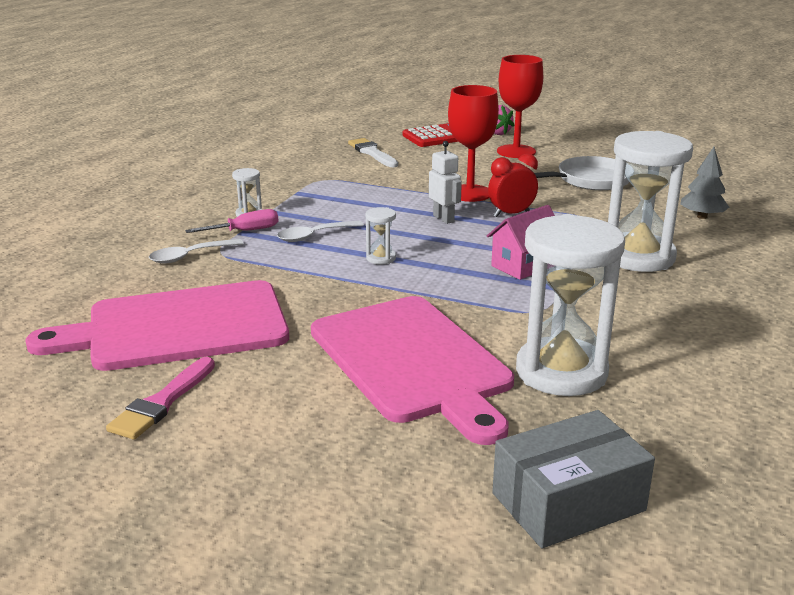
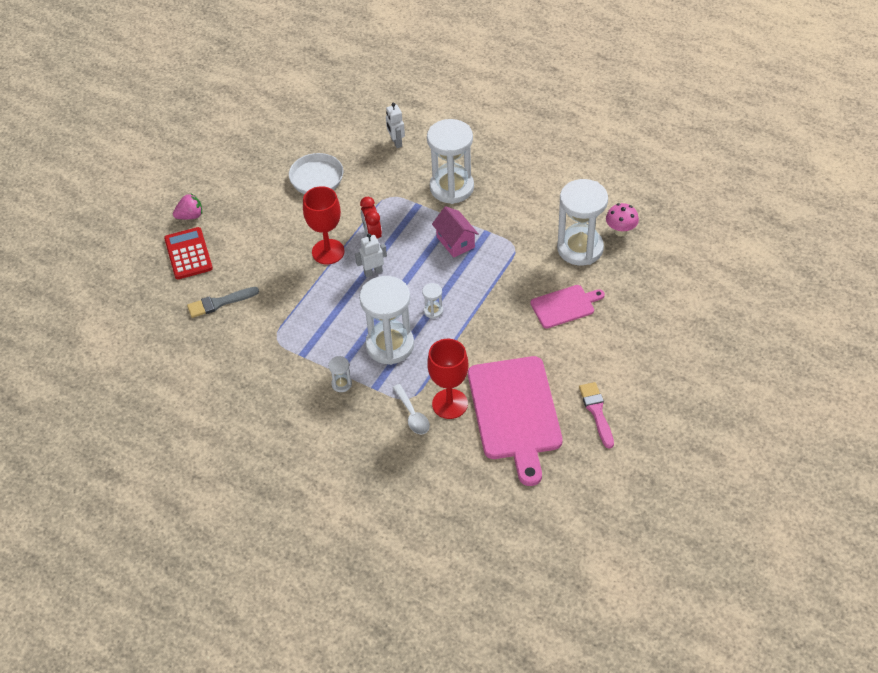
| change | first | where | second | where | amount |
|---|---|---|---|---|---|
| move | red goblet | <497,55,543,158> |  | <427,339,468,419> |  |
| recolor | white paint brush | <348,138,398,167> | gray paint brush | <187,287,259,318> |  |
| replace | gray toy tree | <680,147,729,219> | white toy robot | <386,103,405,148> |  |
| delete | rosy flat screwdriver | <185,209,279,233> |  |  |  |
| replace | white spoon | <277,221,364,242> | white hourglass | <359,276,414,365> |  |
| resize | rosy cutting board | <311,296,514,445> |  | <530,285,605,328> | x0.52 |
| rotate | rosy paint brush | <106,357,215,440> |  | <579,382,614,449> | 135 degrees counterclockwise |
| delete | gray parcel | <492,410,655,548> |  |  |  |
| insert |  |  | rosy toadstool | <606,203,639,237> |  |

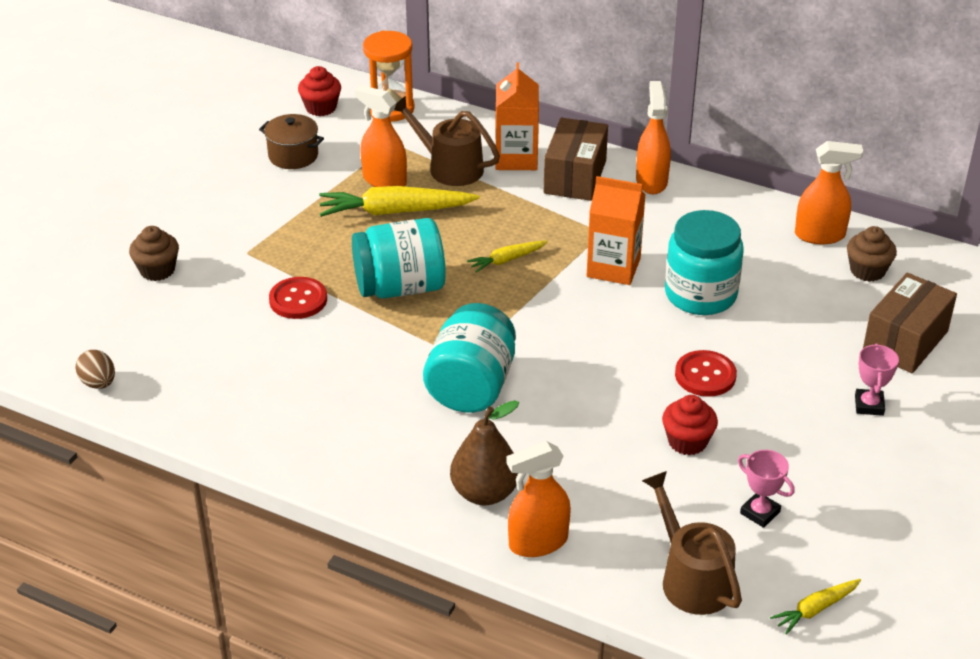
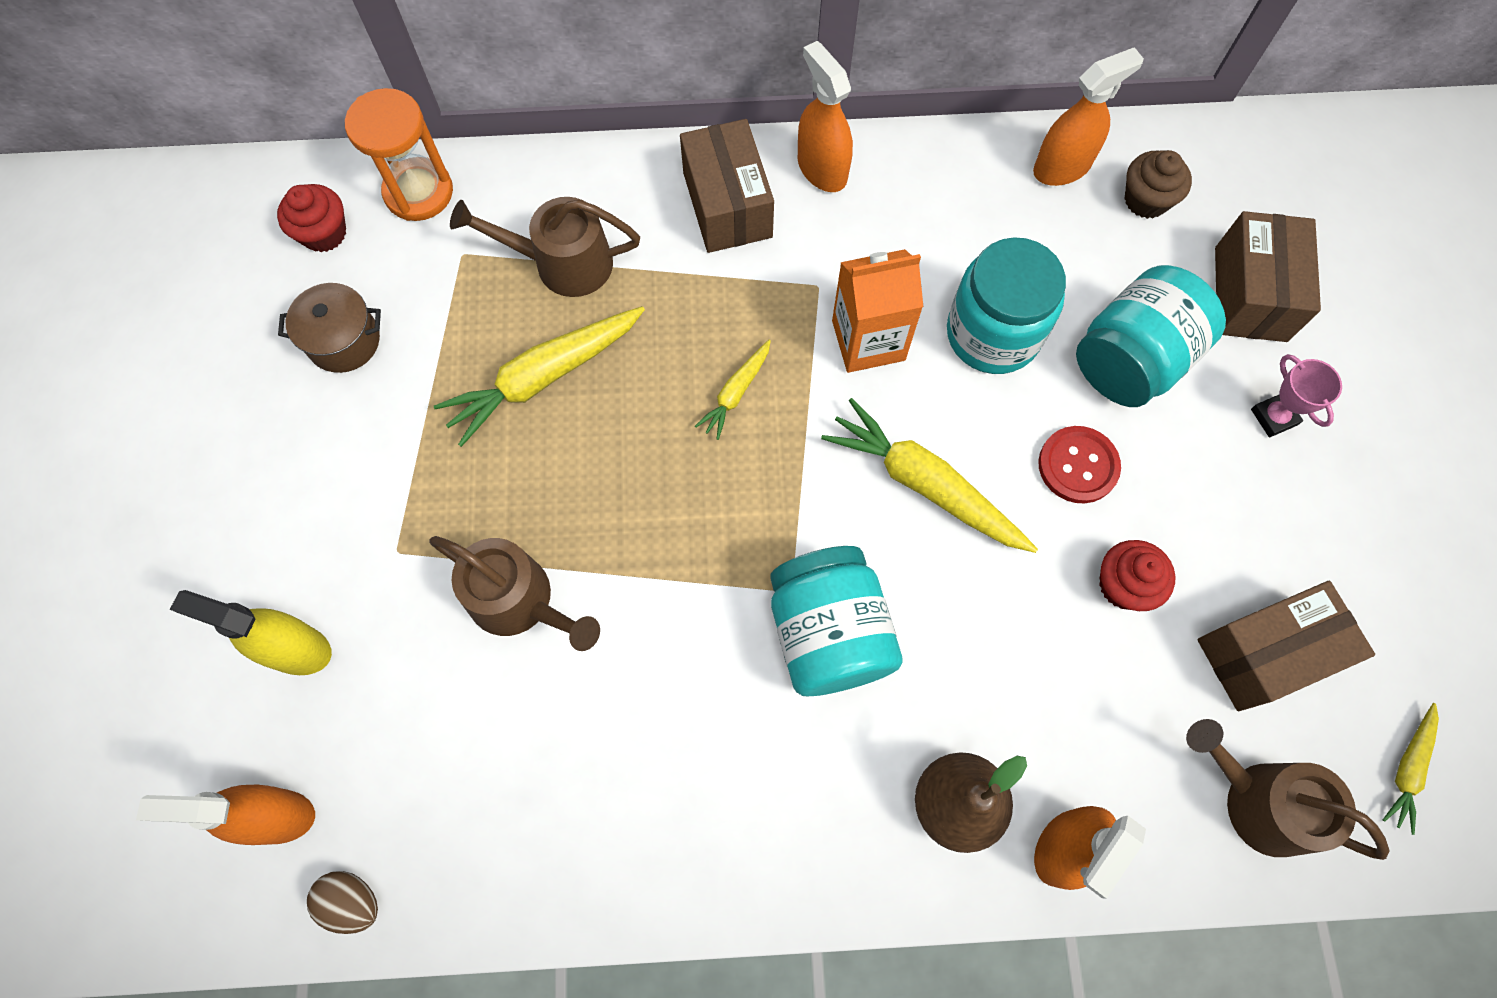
| change | first | where | second | where | amount |
|---|---|---|---|---|---|
| delete | orange-coloured juice carton | <495,63,539,170> |  |  |  |
| move | orange-coloured spray cleaner | <355,85,407,187> |  | <136,785,315,845> |  |
| move | aqua preserve jar | <352,218,446,298> |  | <1076,265,1226,407> |  |
| replace | dark brown fairy cake | <129,226,179,281> | golden spray cleaner | <170,590,332,675> |  |
| replace | red button | <269,277,327,319> | dark brown watering pot | <429,536,600,651> |  |
| replace | rosy award cup | <738,450,795,528> | dark brown parcel | <1198,581,1375,711> |  |
| insert |  |  | golden root vegetable | <821,398,1038,553> |  |

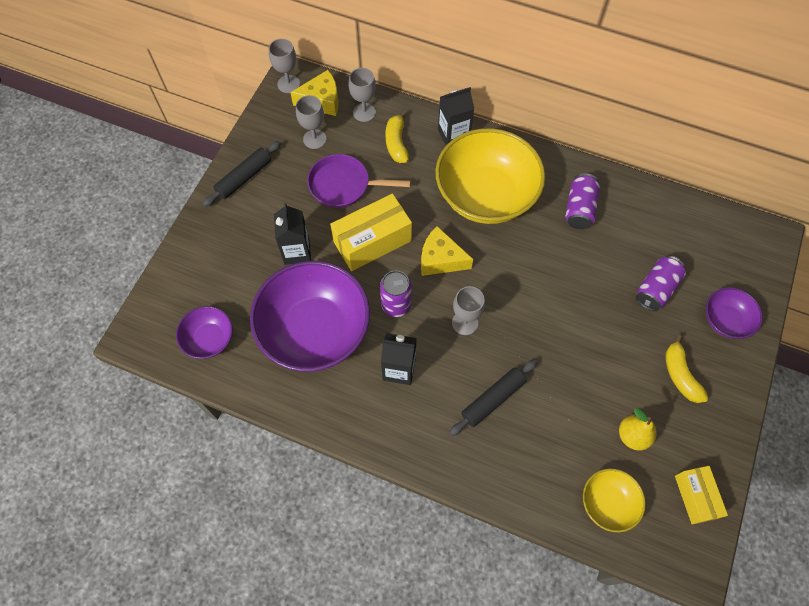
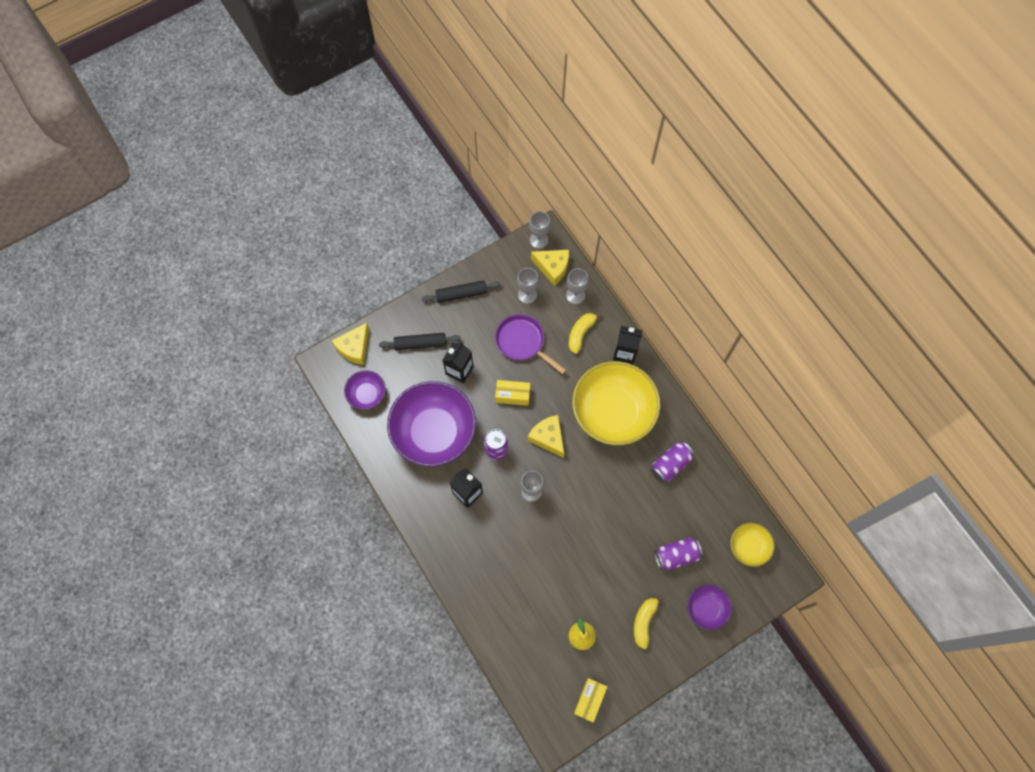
| change | first | where | second | where | amount |
|---|---|---|---|---|---|
| resize | golden parcel | <330,194,412,271> |  | <495,380,530,406> | x0.61 |
| move | ebony rolling pin | <449,359,537,436> |  | <379,333,461,350> |  |
| move | golden deep dish | <583,468,646,532> |  | <731,523,774,567> |  |
| insert |  |  | golden cheese wedge | <332,323,369,365> |  |

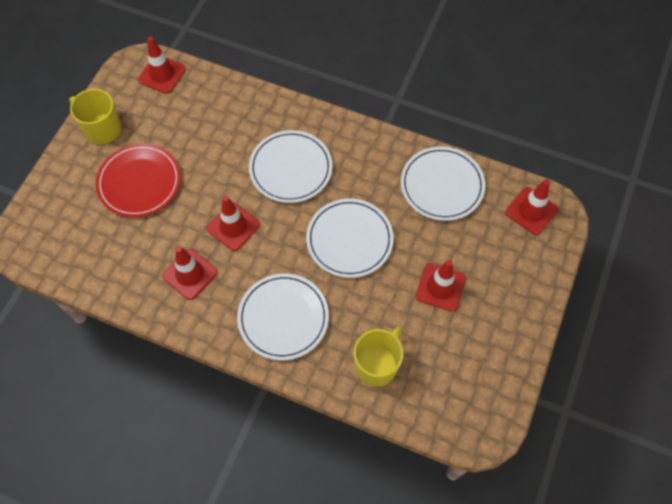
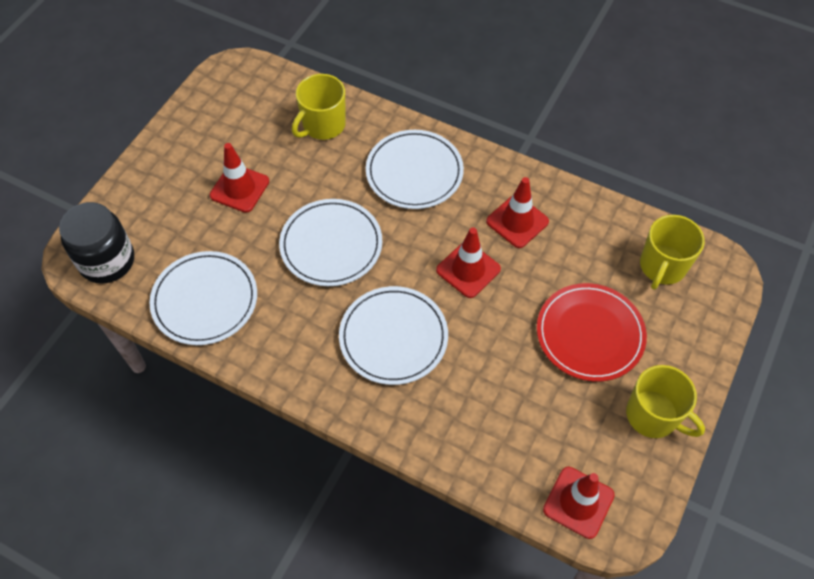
| change | first | where | second | where | amount |
|---|---|---|---|---|---|
| replace | red road cone | <506,179,558,235> | ebony preserve jar | <59,202,134,284> |  |
| insert |  |  | golden coffee mug | <640,215,705,290> |  |

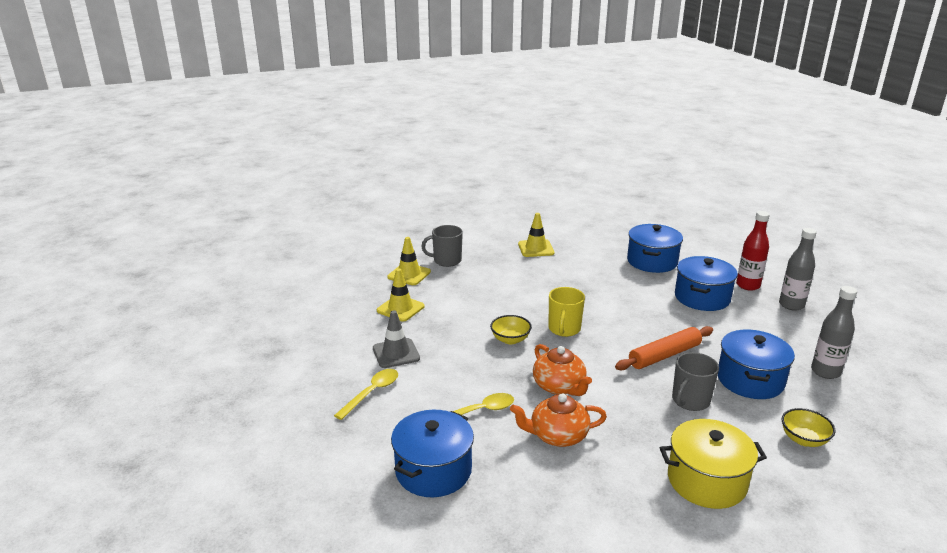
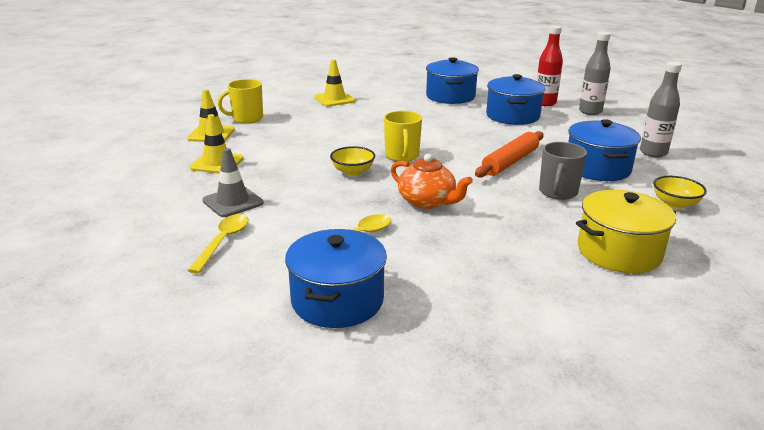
| change | first | where | second | where | amount |
|---|---|---|---|---|---|
| recolor | gray coffee mug | <421,225,463,267> | golden coffee mug | <218,79,263,124> |  |
| delete | orange-coloured china teapot | <510,394,607,447> |  |  |  |

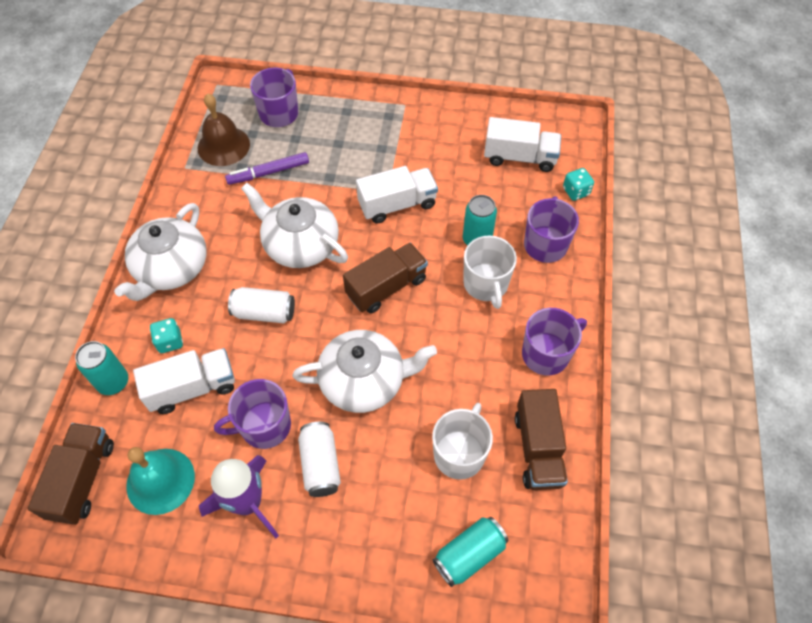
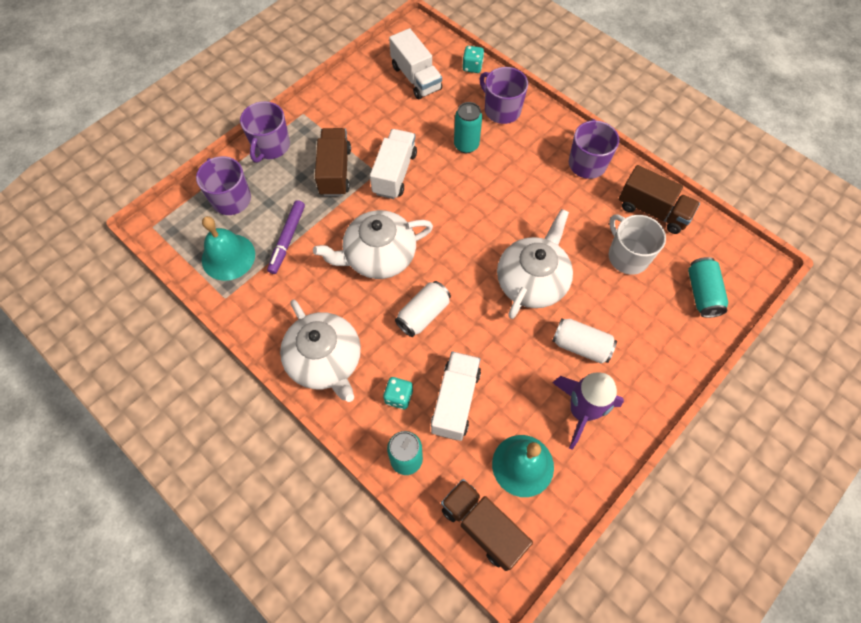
| change | first | where | second | where | amount |
|---|---|---|---|---|---|
| recolor | dark brown school bell | <197,94,250,166> | aqua school bell | <202,216,255,281> |  |
| rotate | white lorry | <484,117,561,172> |  | <389,28,442,99> | 105 degrees clockwise |
| delete | white coffee mug | <463,235,517,309> |  |  |  |
| move | dark brown lorry | <343,243,428,314> |  | <315,128,351,197> |  |
| move | purple coffee mug | <214,379,291,449> |  | <240,101,290,163> |  |

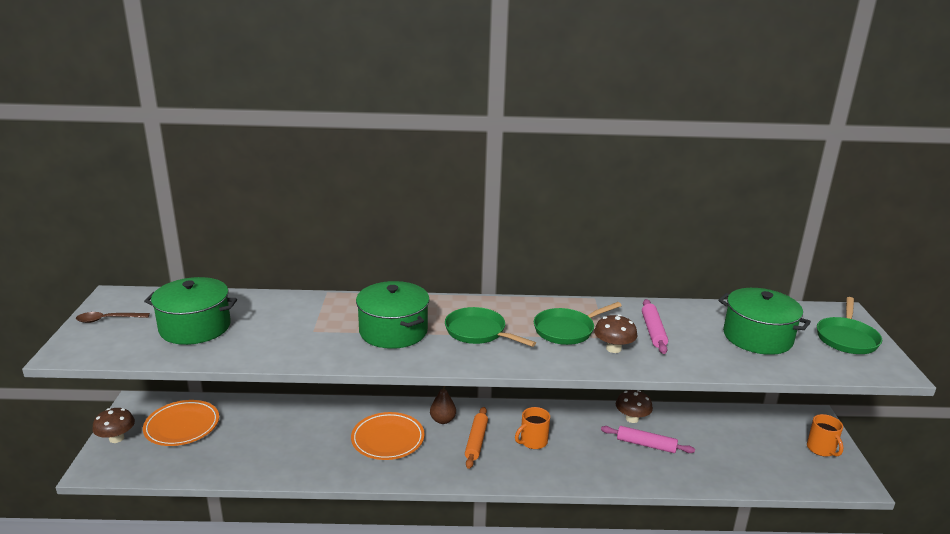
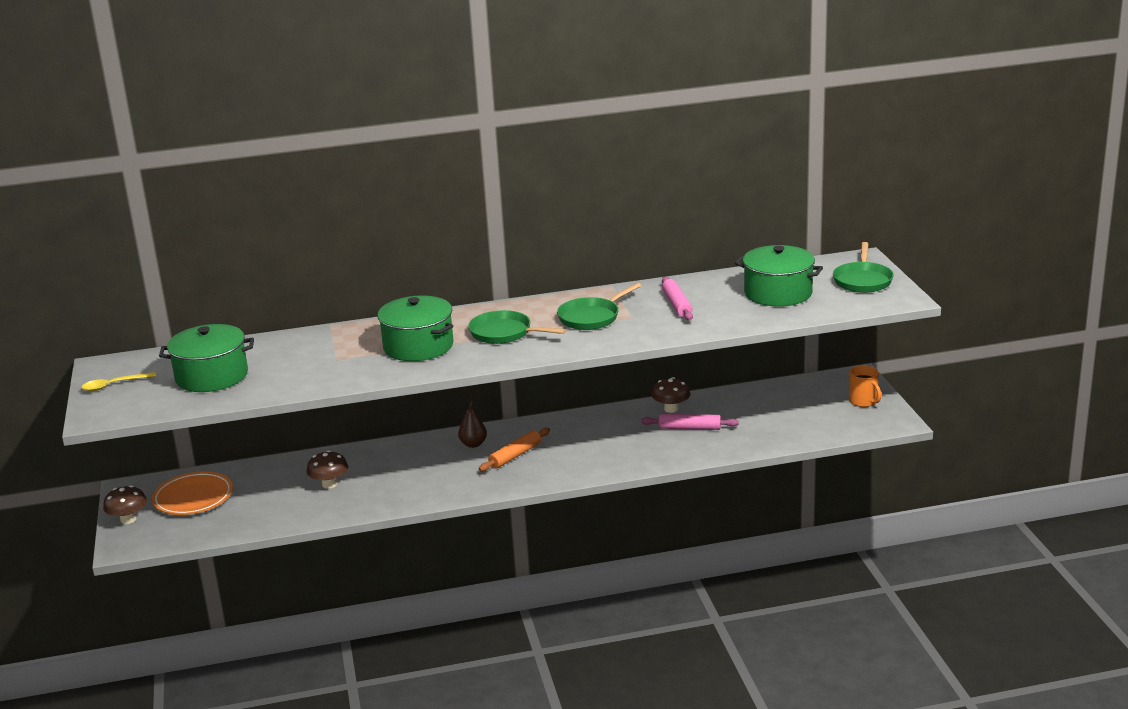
| change | first | where | second | where | amount |
|---|---|---|---|---|---|
| recolor | dark brown spoon | <76,312,150,323> | golden spoon | <81,372,156,391> |  |
| move | dark brown toadstool | <594,314,638,353> |  | <307,451,348,489> |  |
| rotate | orange-coloured rolling pin | <465,407,488,469> |  | <479,428,550,472> | 45 degrees clockwise |
| delete | orange-coloured coffee mug | <515,407,550,449> |  |  |  |
| delete | orange-coloured flat dish | <351,412,425,460> |  |  |  |

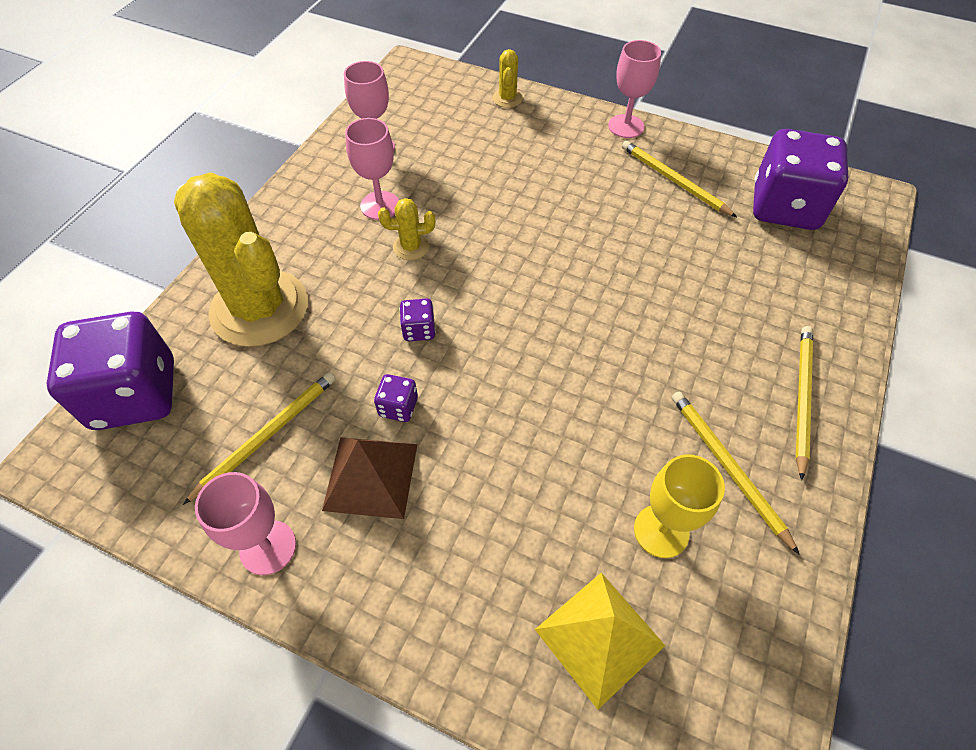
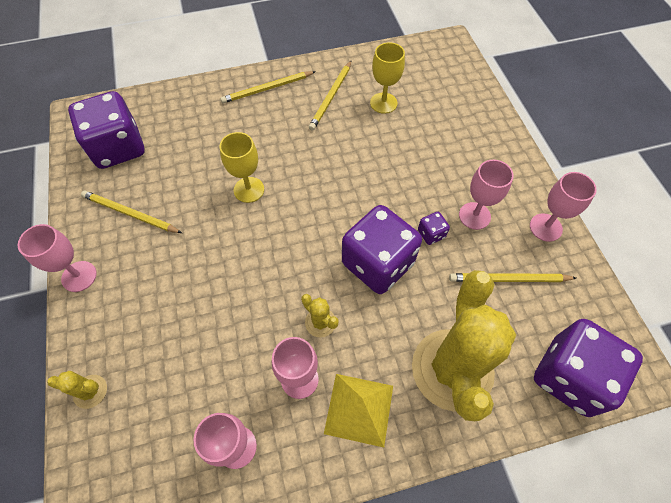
| change | first | where | second | where | amount |
|---|---|---|---|---|---|
| rotate | golden saguaro cactus | <493,49,523,108> |  | <47,371,107,409> | 45 degrees clockwise |
| rotate | golden wooden pencil | <622,141,737,217> |  | <81,190,182,233> | 105 degrees clockwise |
| resize | purple die | <399,298,436,341> |  | <342,205,422,294> | x2.44 |
| replace | dark brown pyramid | <322,437,417,519> | rosy goblet | <459,160,514,230> |  |
| move | golden pyramid | <535,573,665,709> |  | <324,374,393,448> |  |
| insert |  |  | golden goblet | <220,132,264,203> |  |

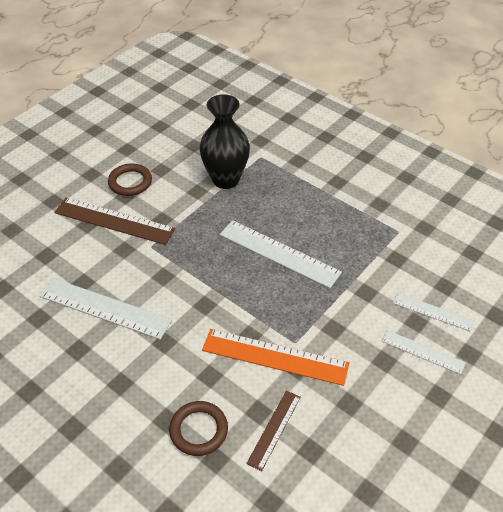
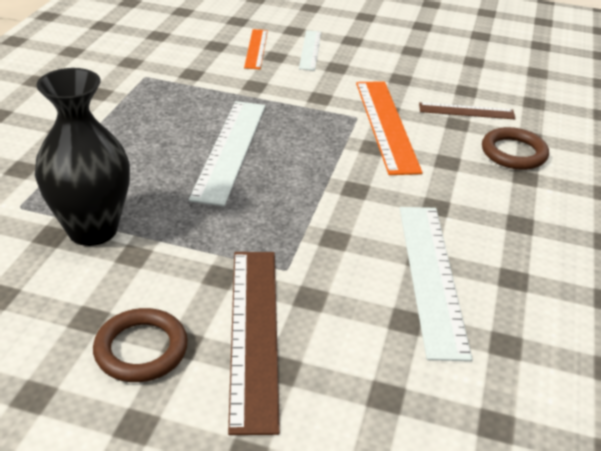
| change | first | where | second | where | amount |
|---|---|---|---|---|---|
| recolor | white straightedge | <393,293,474,331> | orange-coloured straightedge | <244,29,268,69> |  |

